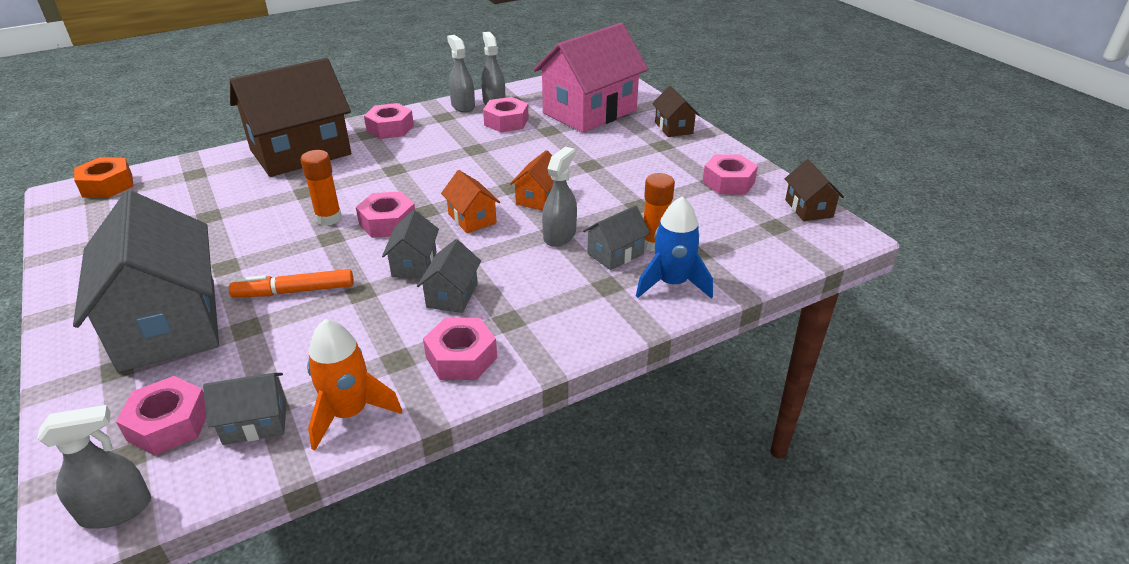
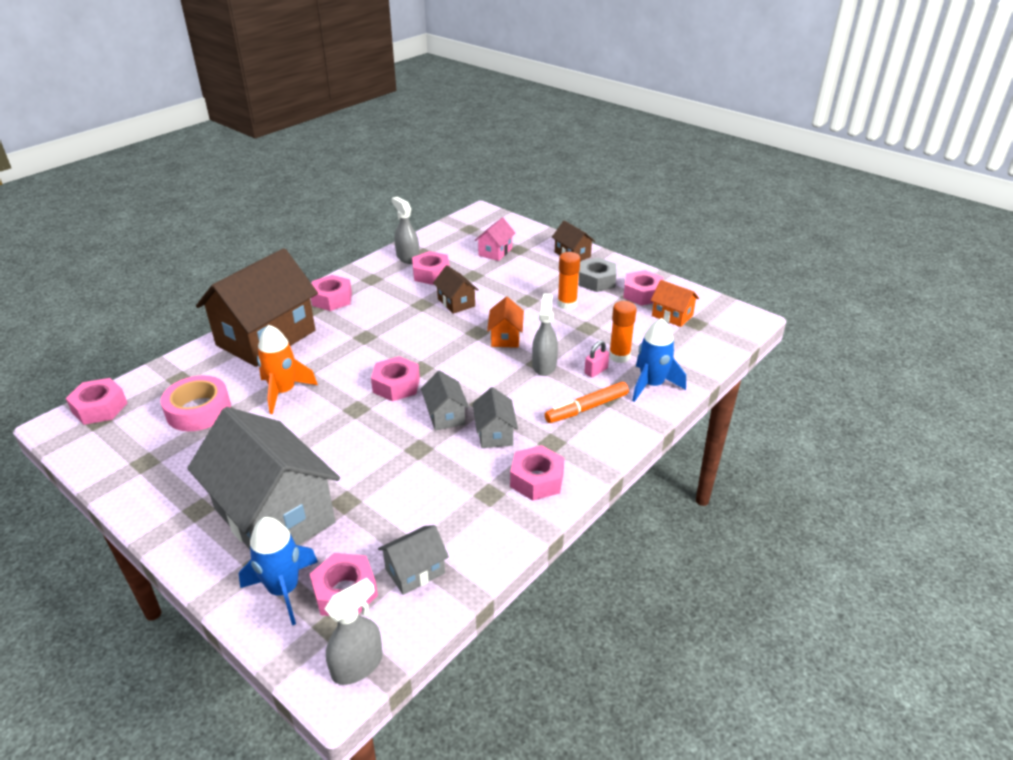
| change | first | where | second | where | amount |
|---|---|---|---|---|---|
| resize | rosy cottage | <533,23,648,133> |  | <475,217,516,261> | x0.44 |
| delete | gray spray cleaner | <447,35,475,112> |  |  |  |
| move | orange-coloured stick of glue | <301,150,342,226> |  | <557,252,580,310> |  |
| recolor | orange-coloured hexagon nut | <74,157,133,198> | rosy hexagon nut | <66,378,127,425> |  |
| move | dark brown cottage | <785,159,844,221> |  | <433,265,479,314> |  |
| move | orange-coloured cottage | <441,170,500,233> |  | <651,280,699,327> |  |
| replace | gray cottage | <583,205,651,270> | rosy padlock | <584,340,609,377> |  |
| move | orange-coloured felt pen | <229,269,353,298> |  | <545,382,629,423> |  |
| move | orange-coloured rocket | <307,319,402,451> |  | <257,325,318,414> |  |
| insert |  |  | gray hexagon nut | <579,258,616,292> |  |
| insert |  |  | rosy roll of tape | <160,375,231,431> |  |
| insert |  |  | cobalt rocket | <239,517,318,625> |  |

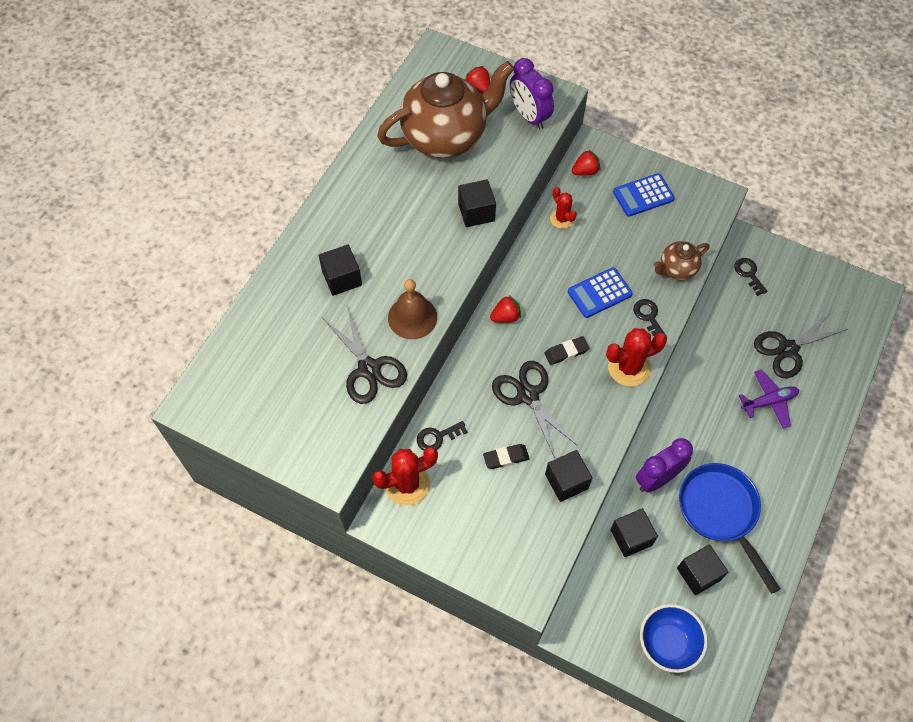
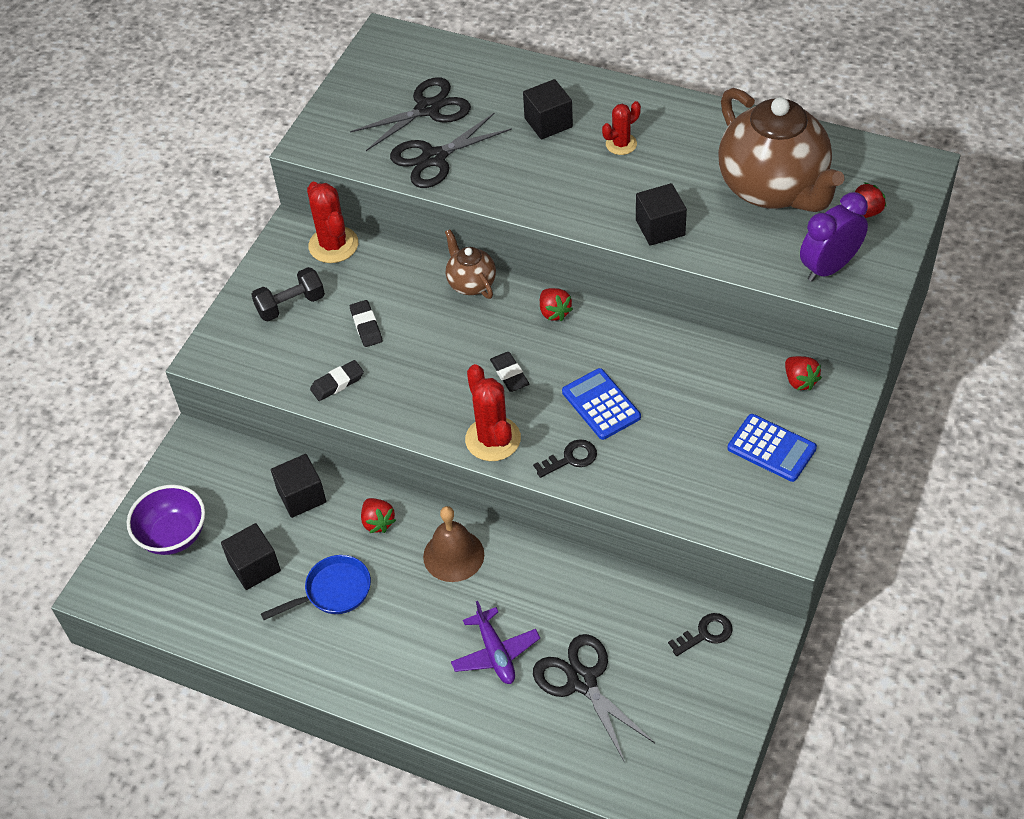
| change | first | where | second | where | amount |
|---|---|---|---|---|---|
| rotate | cobalt adding machine | <613,173,675,217> |  | <728,414,817,482> | 150 degrees clockwise |
| move | red saguaro cactus | <550,187,577,229> |  | <602,101,641,155> |  |
| move | dark brown china teapot | <653,241,710,280> |  | <445,229,496,299> |  |
| move | dark brown school bell | <388,279,437,339> |  | <423,506,484,582> |  |
| move | ebony shears | <492,361,578,458> |  | <350,77,471,151> |  |
| delete | ebony key | <417,421,468,451> |  |  |  |
| replace | purple bedside clock | <636,438,693,493> | red strawberry | <361,498,396,533> |  |
| replace | ebony cube | <545,450,592,502> | ebony pencil eraser | <310,360,364,401> |  |
| resize | cobalt pan | <679,463,781,594> |  | <261,555,371,620> | x0.63 |
| recolor | cobalt deep dish | <640,604,708,673> | purple deep dish | <127,485,205,555> |  |
| insert |  |  | ebony dumbbell | <251,267,325,321> |  |

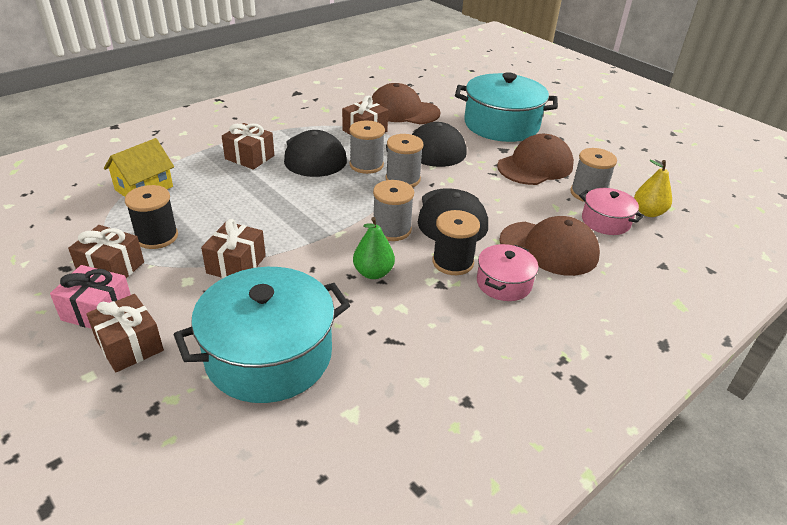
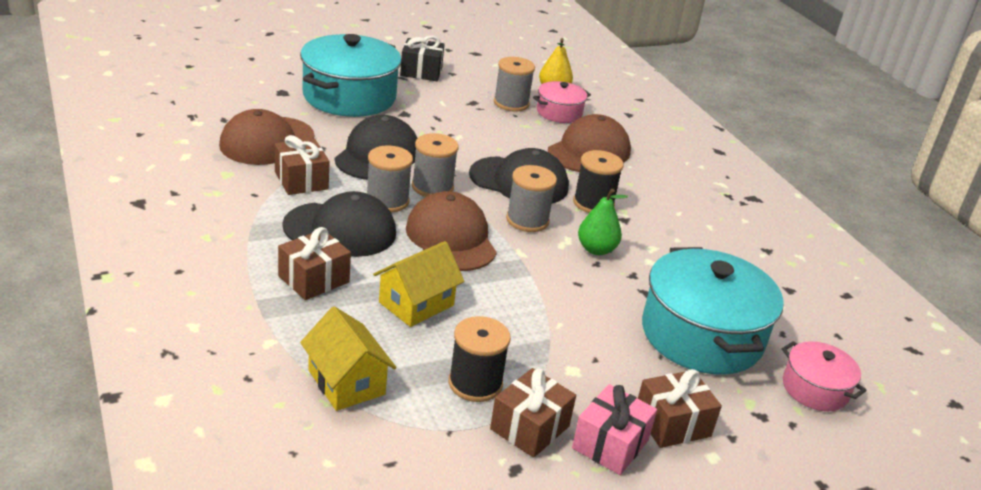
| change | first | where | second | where | amount |
|---|---|---|---|---|---|
| move | dark brown peaked cap | <497,134,574,185> |  | <406,191,497,271> |  |
| delete | dark brown wrapped gift | <201,219,266,278> |  |  |  |
| move | rosy cooking pot | <477,244,539,301> |  | <782,341,867,411> |  |
| insert |  |  | ebony wrapped gift | <400,36,444,81> |  |
| insert |  |  | golden cottage | <373,241,465,327> |  |

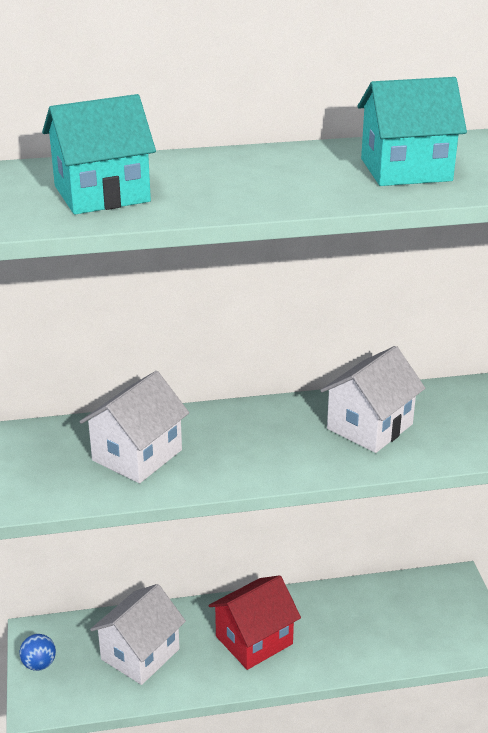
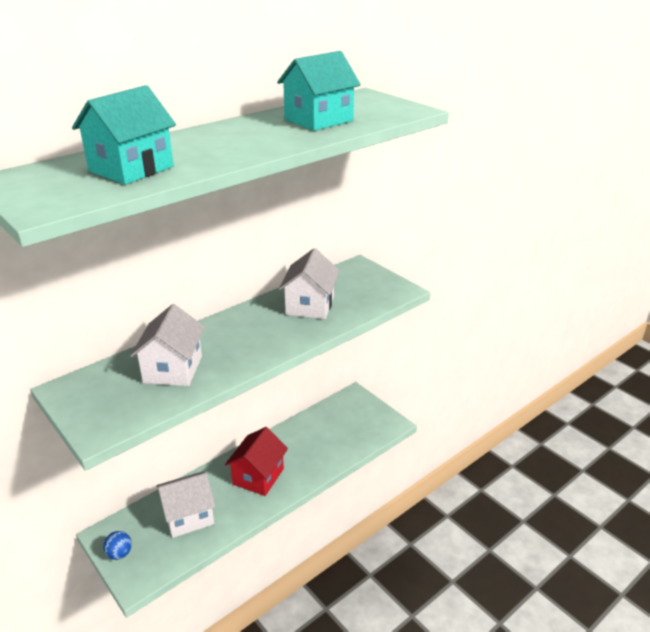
| change | first | where | second | where | amount |
|---|---|---|---|---|---|
| rotate | white cottage | <90,584,186,685> |  | <156,471,216,538> | 60 degrees clockwise |

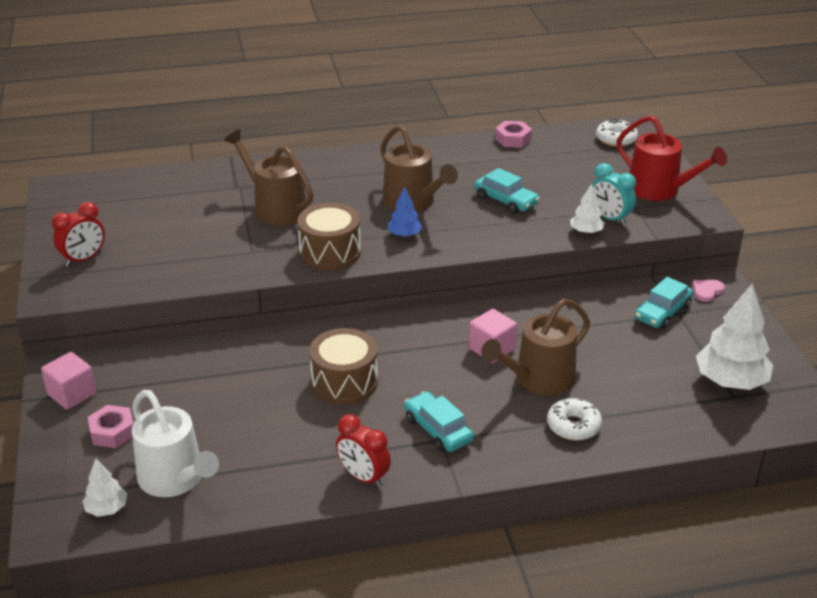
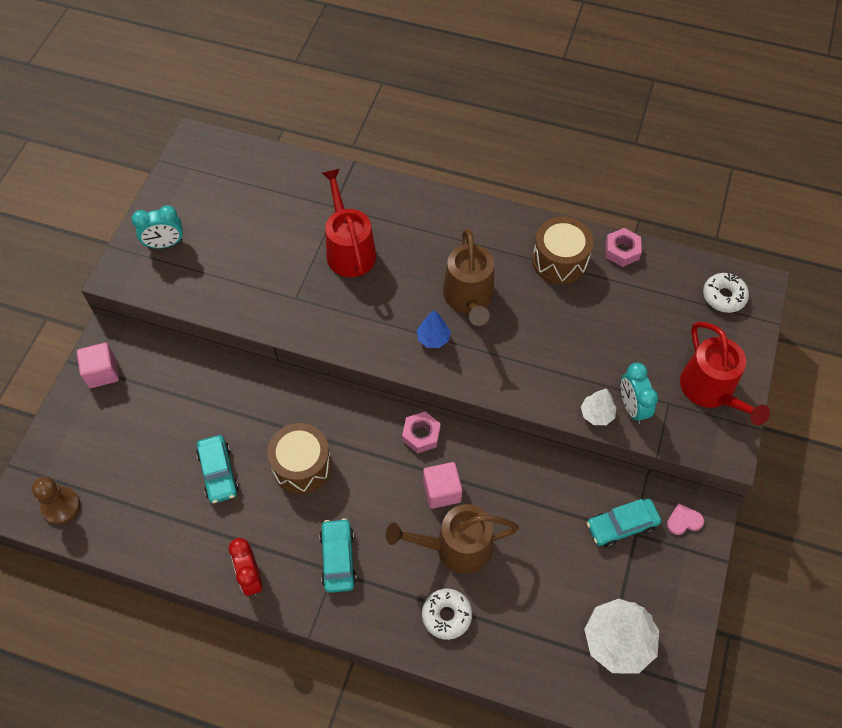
| change | first | where | second | where | amount |
|---|---|---|---|---|---|
| recolor | dark brown watering pot | <224,129,313,225> | red watering pot | <322,169,376,277> |  |
| move | aqua car | <474,168,540,214> |  | <196,435,239,503> |  |
| recolor | red bedside clock | <52,202,105,267> | aqua bedside clock | <132,205,183,249> |  |
| move | dark brown toy drum | <297,203,361,270> |  | <532,217,594,284> |  |
| delete | white watering pot | <132,390,219,497> |  |  |  |
| move | rosy hexagon nut | <88,405,133,448> |  | <402,412,441,453> |  |
| replace | white toy tree | <83,459,127,517> | dark brown chess pawn | <32,477,80,525> |  |

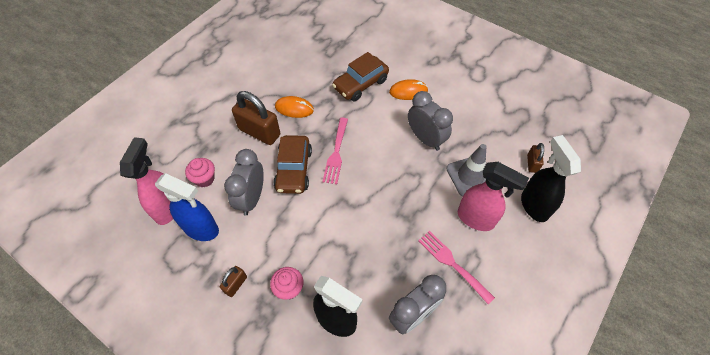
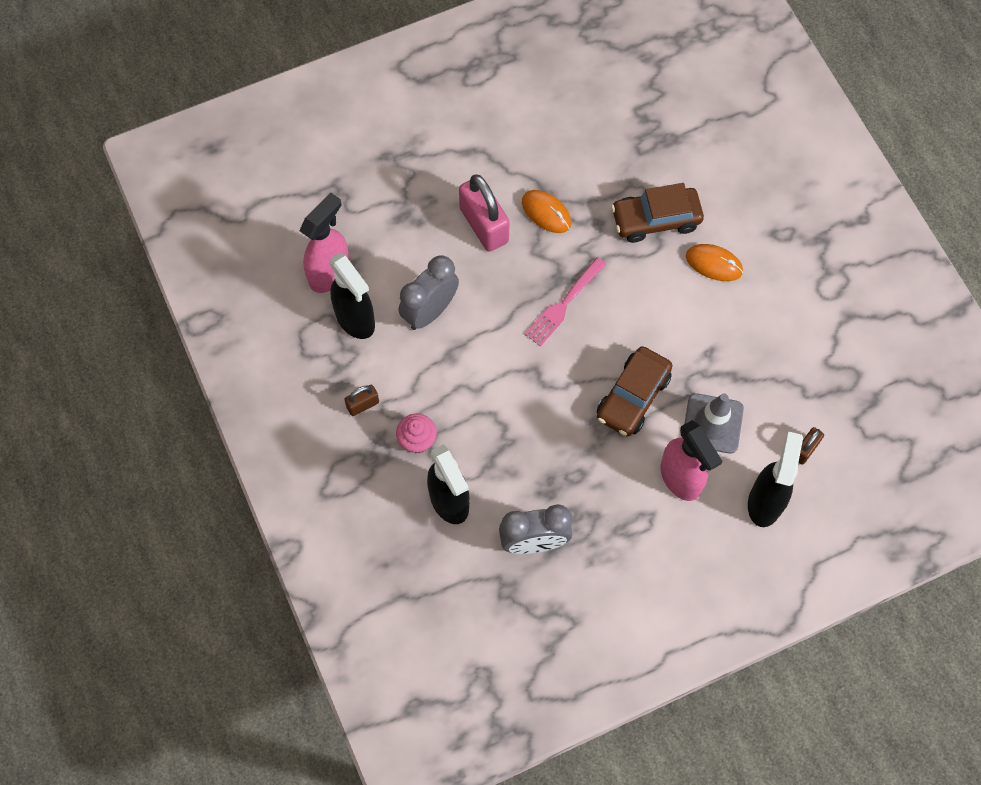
| change | first | where | second | where | amount |
|---|---|---|---|---|---|
| recolor | dark brown padlock | <232,91,280,145> | rosy padlock | <459,174,510,252> |  |
| delete | gray bedside clock | <408,91,453,151> |  |  |  |
| move | dark brown car | <273,135,312,194> |  | <597,346,672,436> |  |
| delete | rosy fairy cake | <185,158,215,187> |  |  |  |
| recolor | cobalt spray cleaner | <155,173,219,241> | ebony spray cleaner | <329,252,375,339> |  |
| delete | rosy fork | <418,231,495,304> |  |  |  |

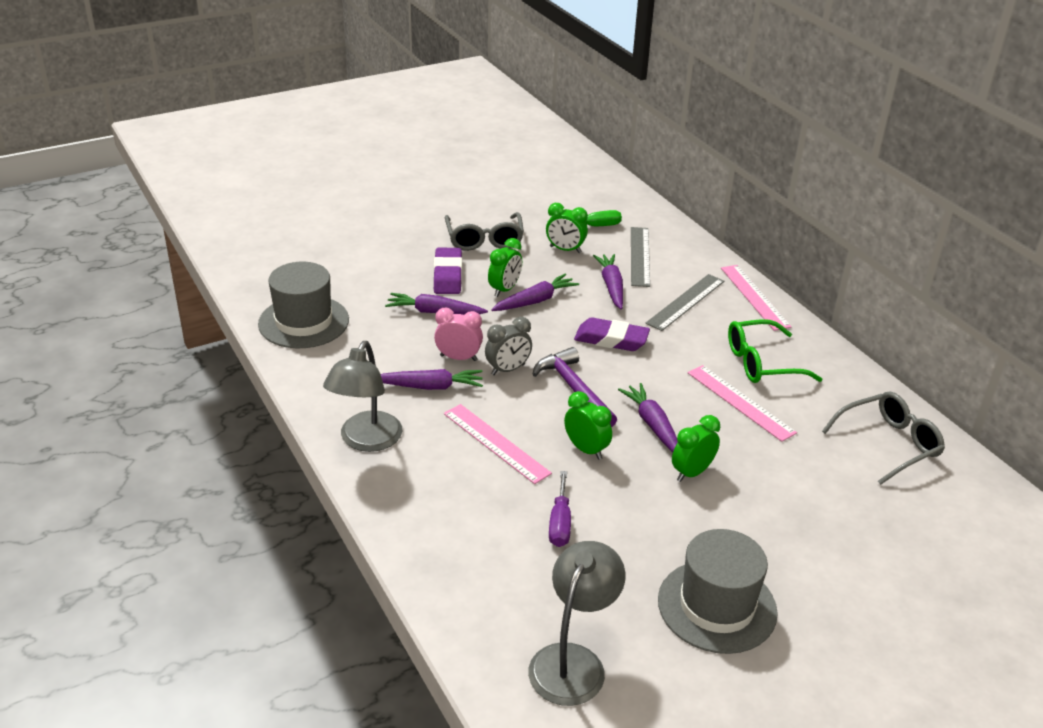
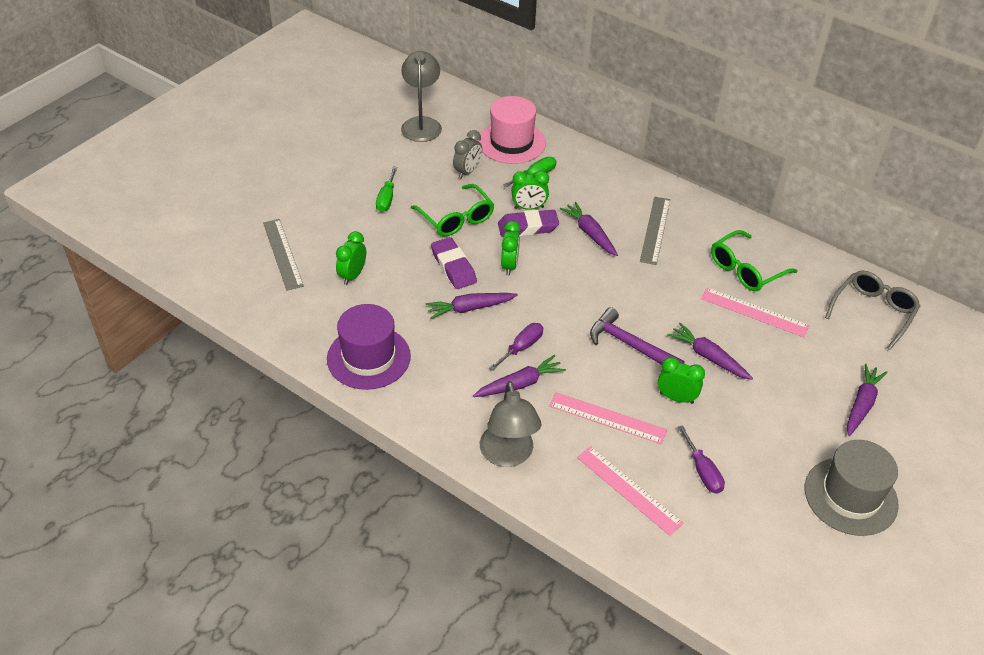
| change | first | where | second | where | amount |
|---|---|---|---|---|---|
| recolor | gray glasses | <445,212,524,251> | green glasses | <411,184,494,236> |  |
| move | gray straightedge | <631,227,650,287> |  | <263,219,304,291> |  |
| recolor | gray top hat | <258,262,349,348> | purple top hat | <327,304,411,390> |  |
| move | rosy straightedge | <721,265,791,331> |  | <577,446,684,536> |  |
| move | purple root vegetable | <491,274,579,311> |  | <847,363,888,436> |  |
| replace | rosy bedside clock | <434,307,483,361> | purple flat screwdriver | <489,323,543,371> |  |
| move | gray bedside clock | <485,317,532,375> |  | <453,130,482,179> |  |
| move | purple pencil eraser | <574,318,650,351> |  | <498,210,559,237> |  |
| move | green bedside clock | <672,415,720,482> |  | <336,231,366,285> |  |
| move | gray desk lamp | <528,541,625,706> |  | <401,51,442,142> |  |
| insert |  |  | rosy top hat | <478,96,546,164> |  |
| insert |  |  | green flat screwdriver | <376,166,397,212> |  |

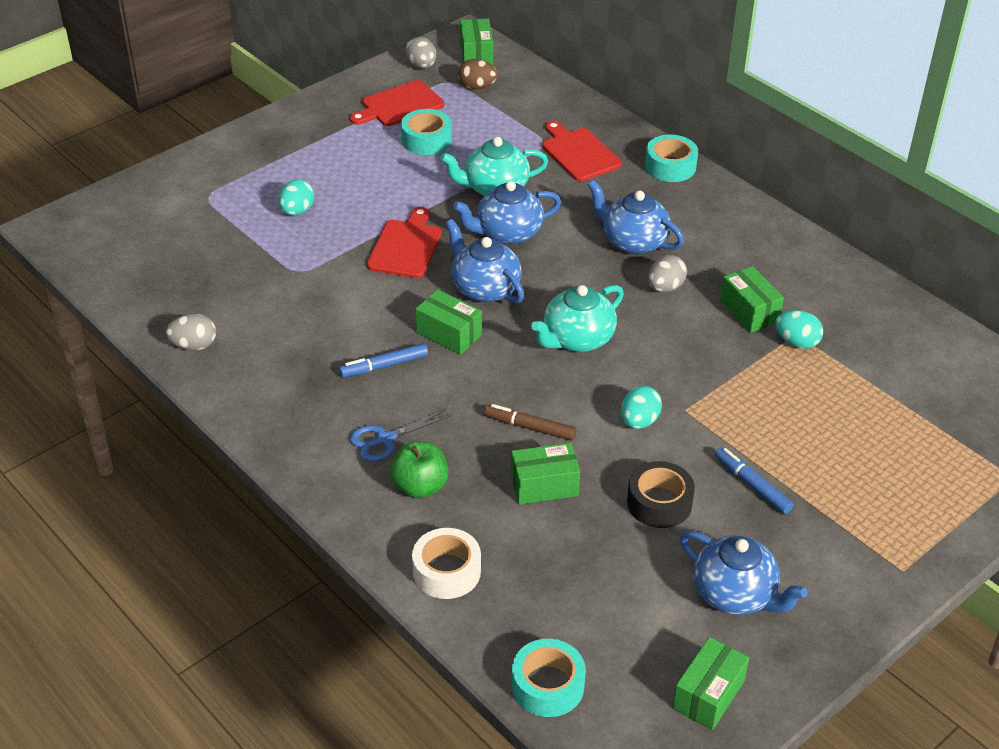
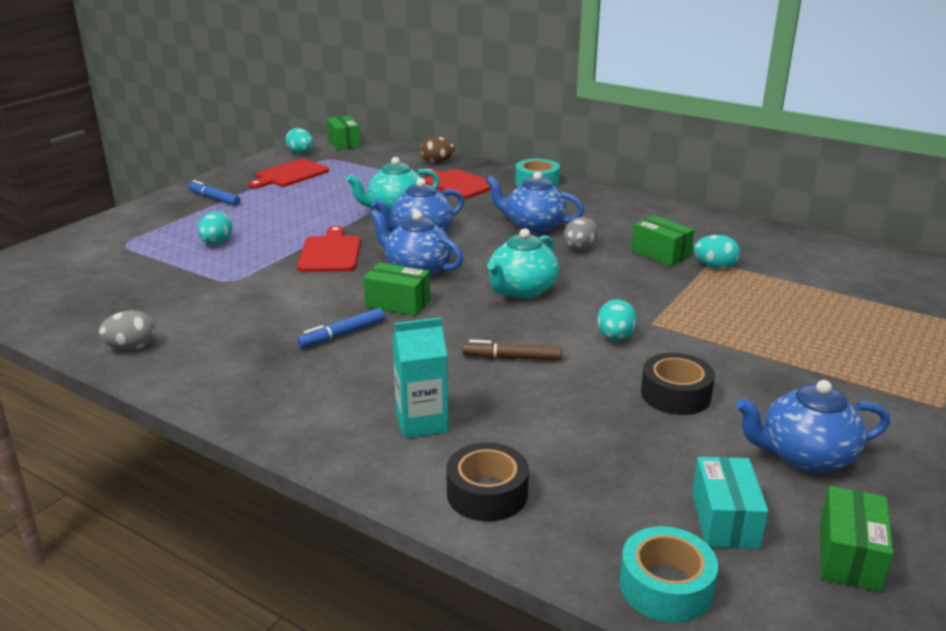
| change | first | where | second | where | amount |
|---|---|---|---|---|---|
| recolor | gray egg | <405,37,436,69> | aqua egg | <285,128,313,154> |  |
| move | dark brown egg | <458,59,498,90> |  | <421,137,455,163> |  |
| delete | aqua roll of tape | <401,109,452,155> |  |  |  |
| delete | cobalt shears | <350,409,452,462> |  |  |  |
| replace | green apple | <390,441,448,498> | aqua juice carton | <392,318,448,439> |  |
| delete | green parcel | <511,443,580,504> |  |  |  |
| move | cobalt felt pen | <715,447,793,514> |  | <188,180,241,206> |  |
| recolor | white roll of tape | <412,528,481,599> | ebony roll of tape | <446,443,529,522> |  |
| rotate | cobalt china teapot | <680,531,808,615> |  | <736,380,890,473> | 150 degrees clockwise |
| insert |  |  | aqua parcel | <692,457,768,549> |  |

